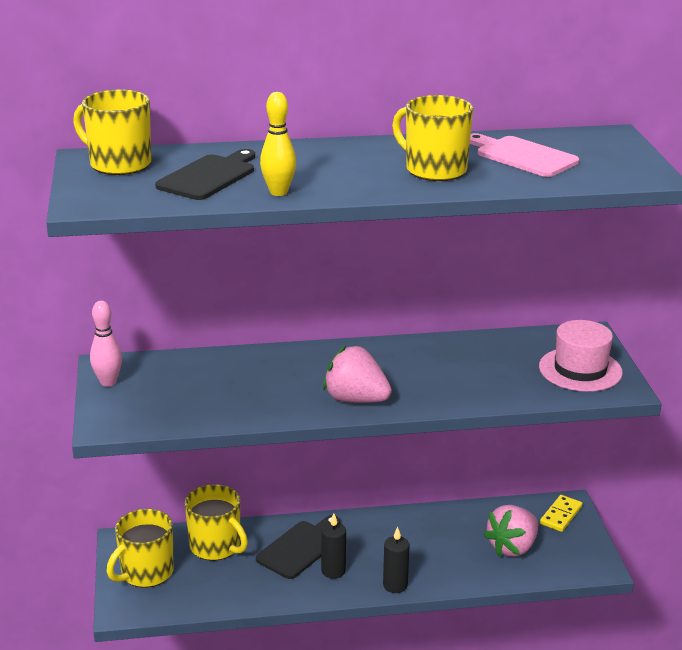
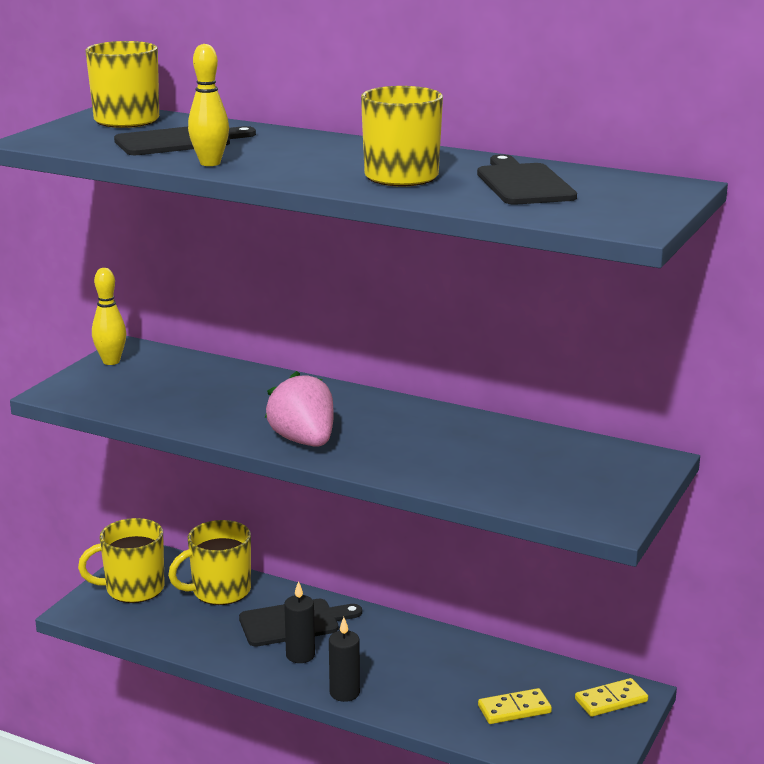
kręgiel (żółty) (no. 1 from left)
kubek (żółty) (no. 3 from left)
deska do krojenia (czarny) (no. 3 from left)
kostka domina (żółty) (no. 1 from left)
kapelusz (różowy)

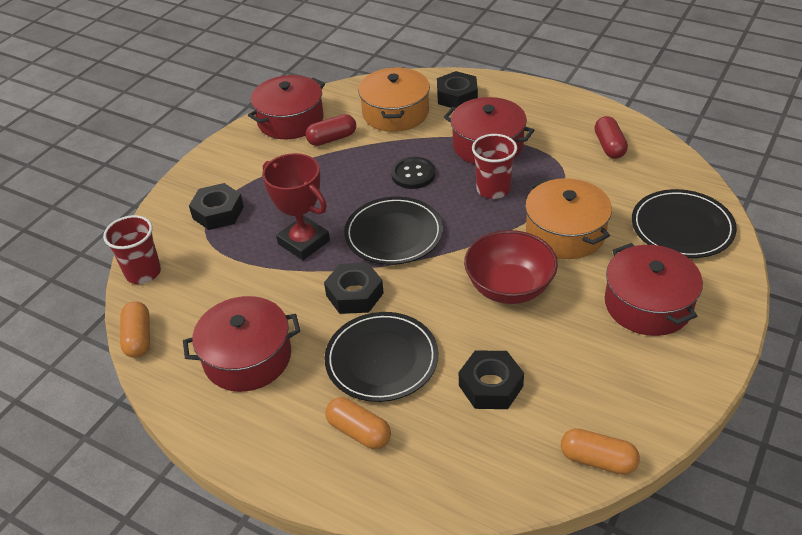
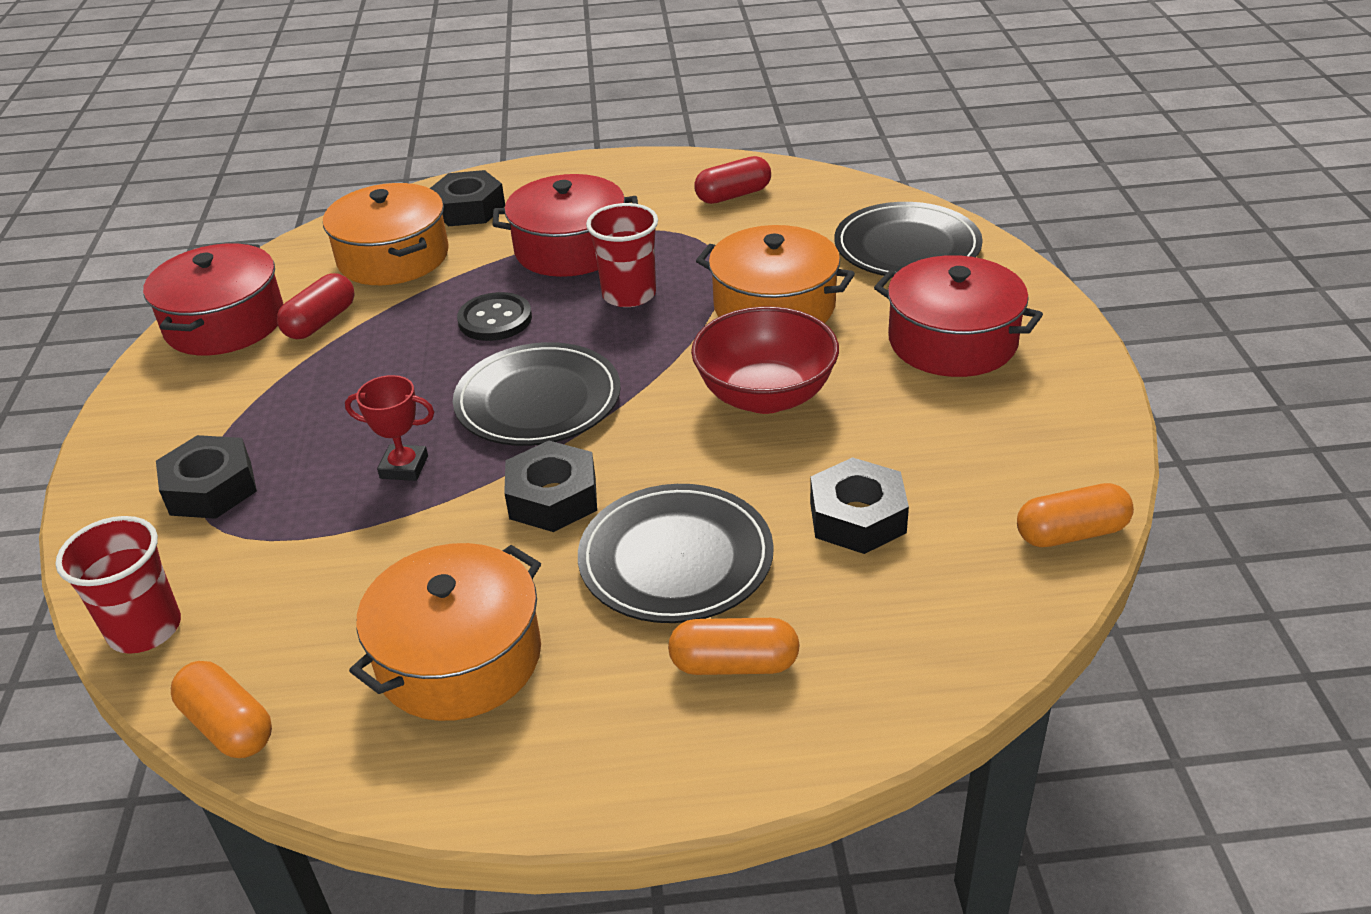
puchar (czerwony)
garnek (pomarańczowy) (no. 2 from left)
kapsułka (czerwony) (no. 2 from left)

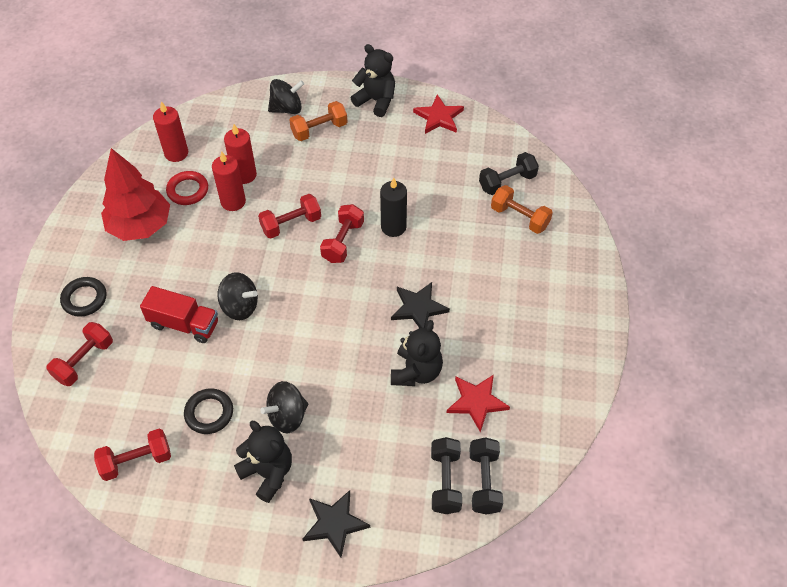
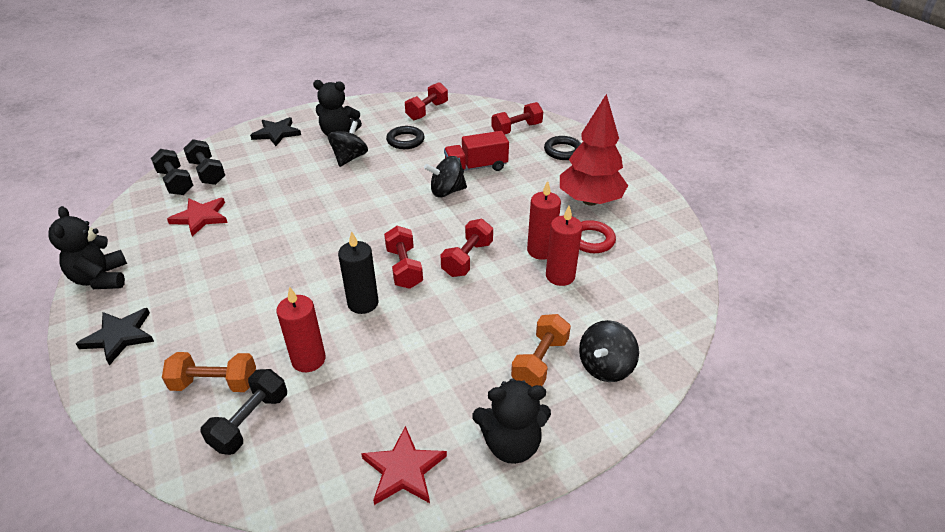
miś (czarny) (no. 1 from left)
gwiazda (czarny) (no. 1 from left)
świeca (czerwony) (no. 1 from left)
hantel (czerwony) (no. 4 from left)

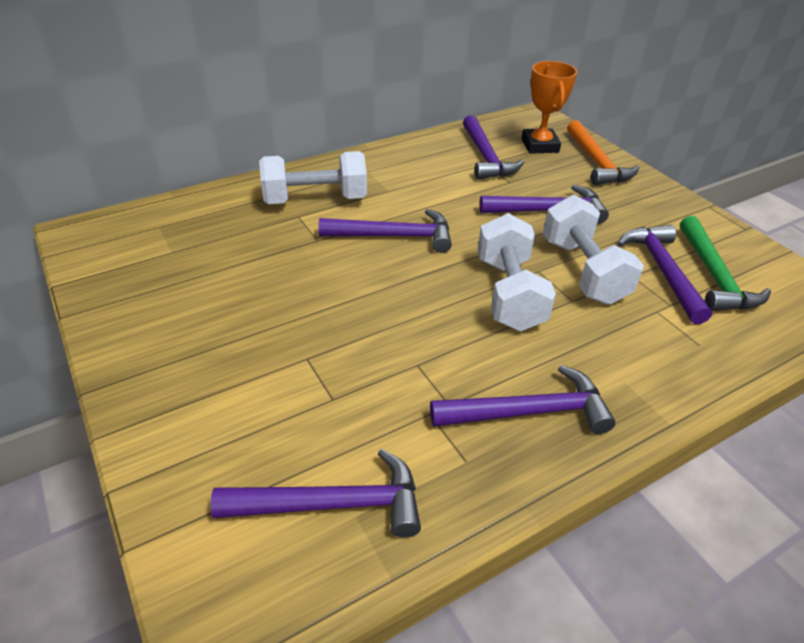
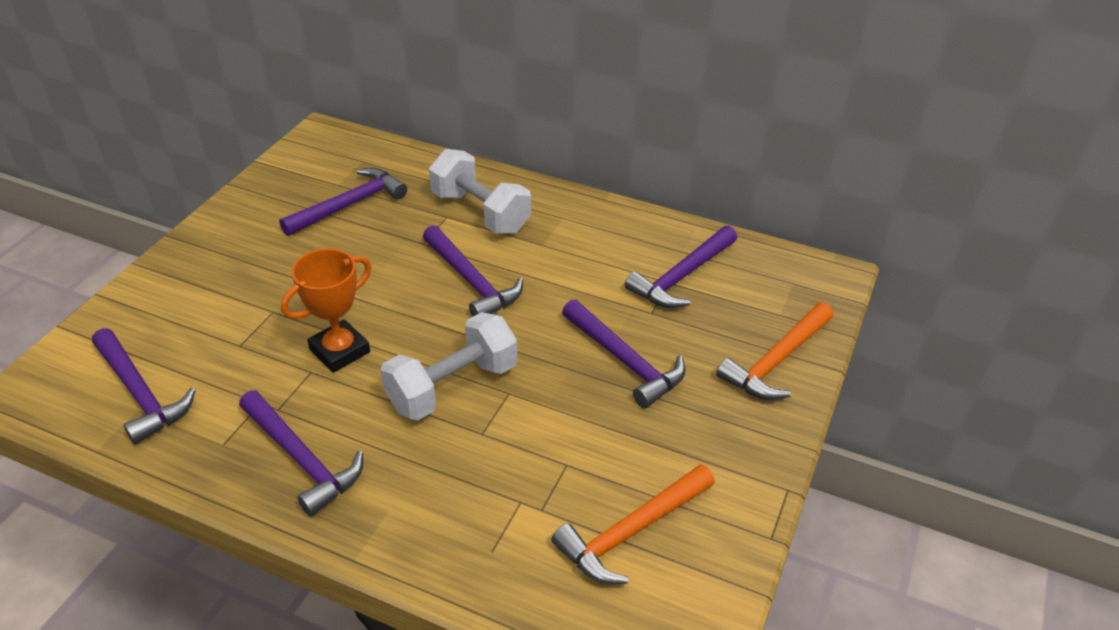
młotek (fioletowy) (no. 3 from left)
puchar (pomarańczowy)
młotek (pomarańczowy) (no. 1 from left)
hantel (biały) (no. 3 from left in the first image)

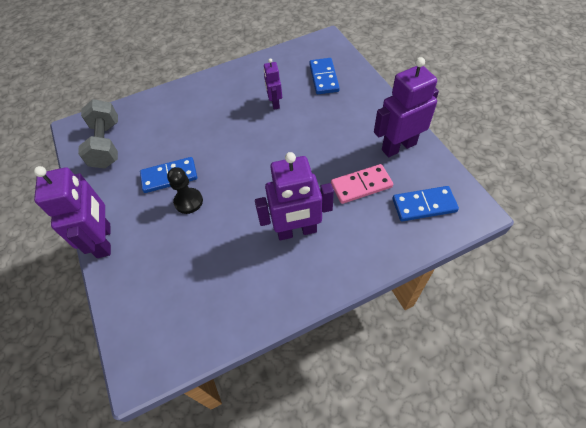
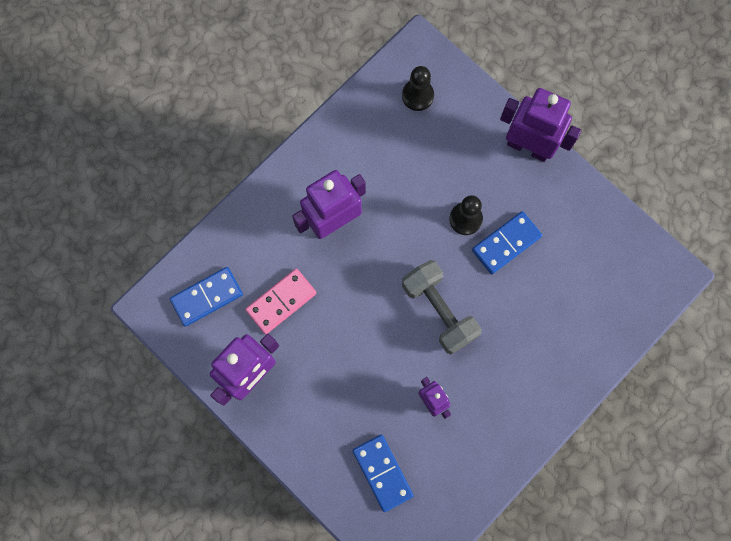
pionek (czarny) (no. 1 from left)
hantel (szary)
robot (fioletowy) (no. 4 from left)

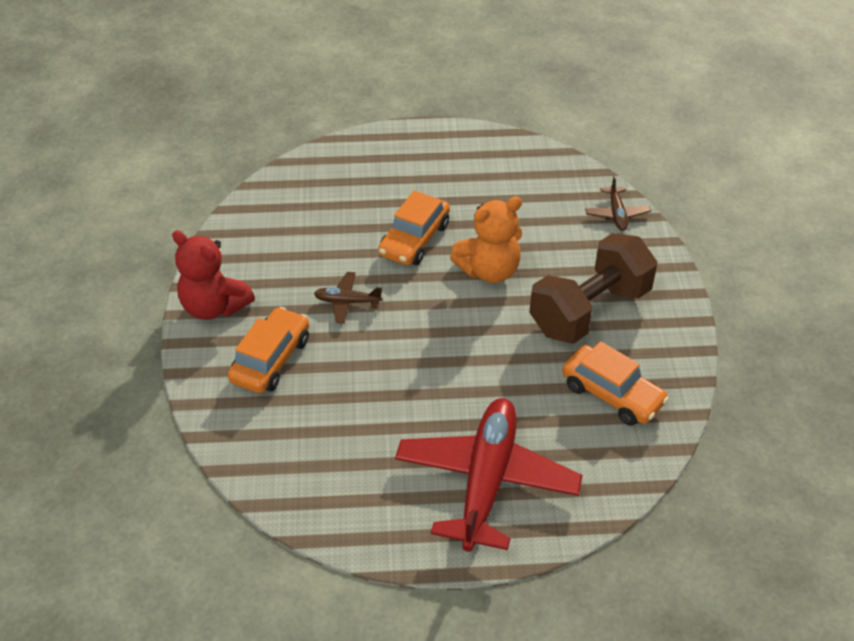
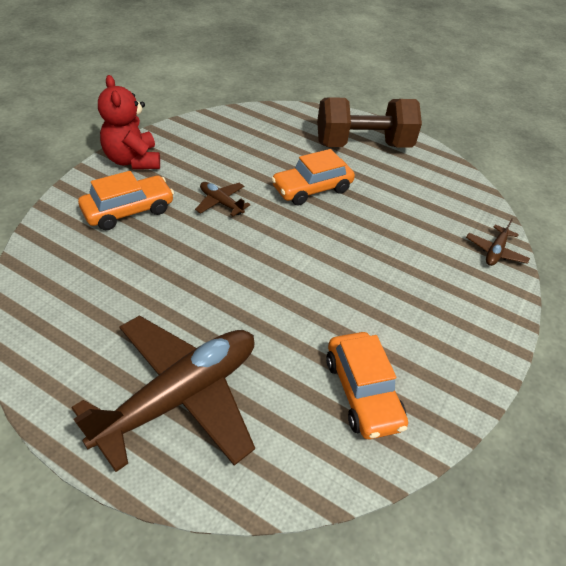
samolot (brązowy) (no. 1 from left)
hantel (brązowy)
miś (pomarańczowy)

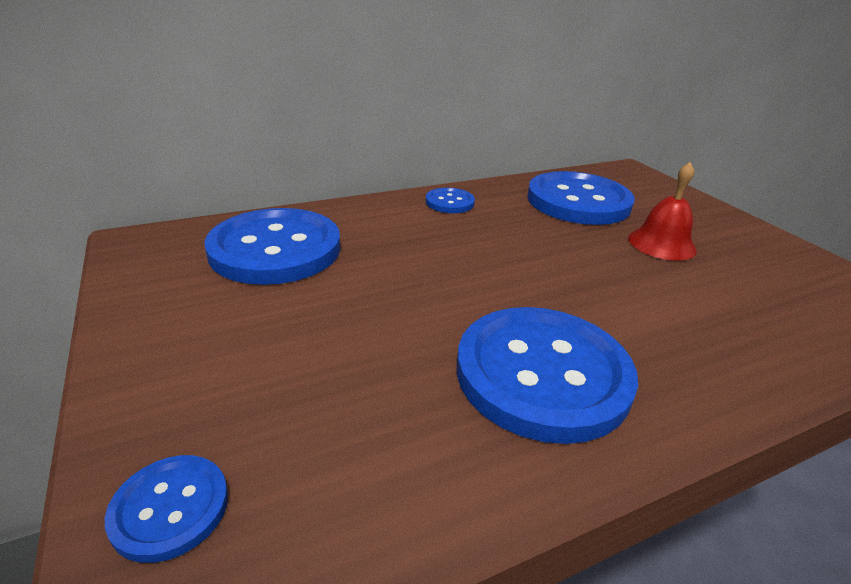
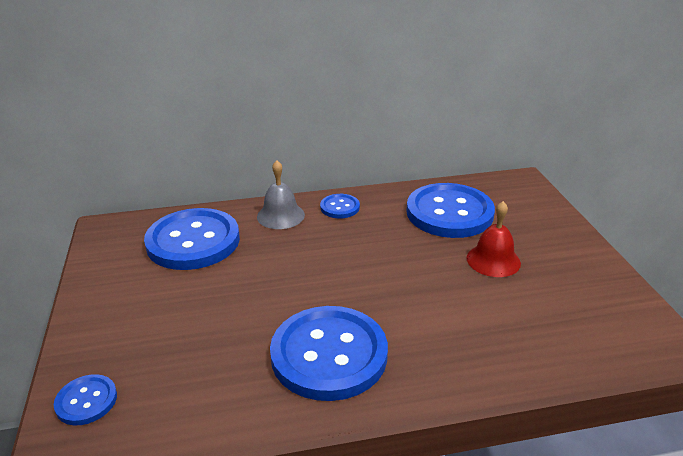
dzwonek (szary)

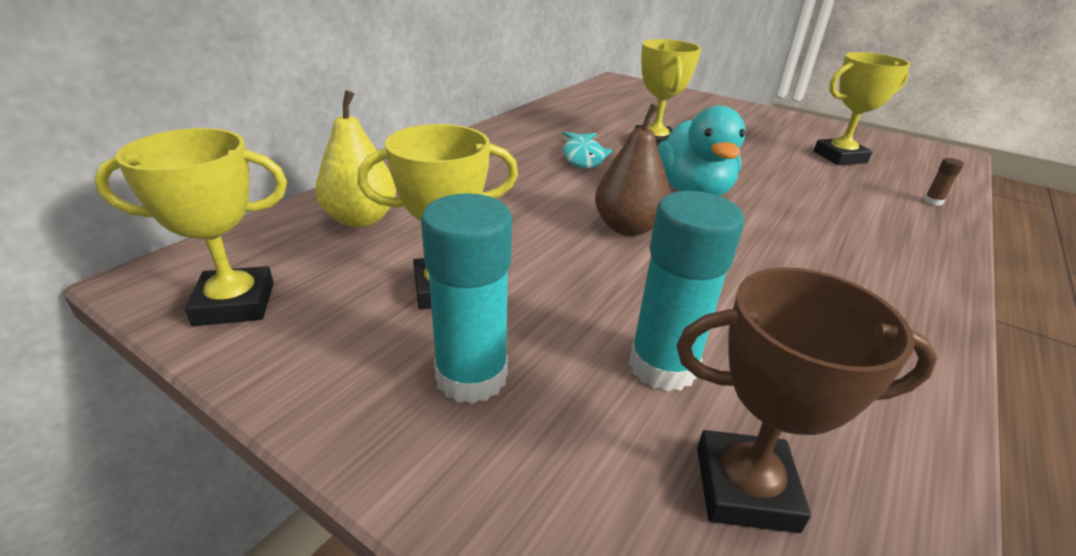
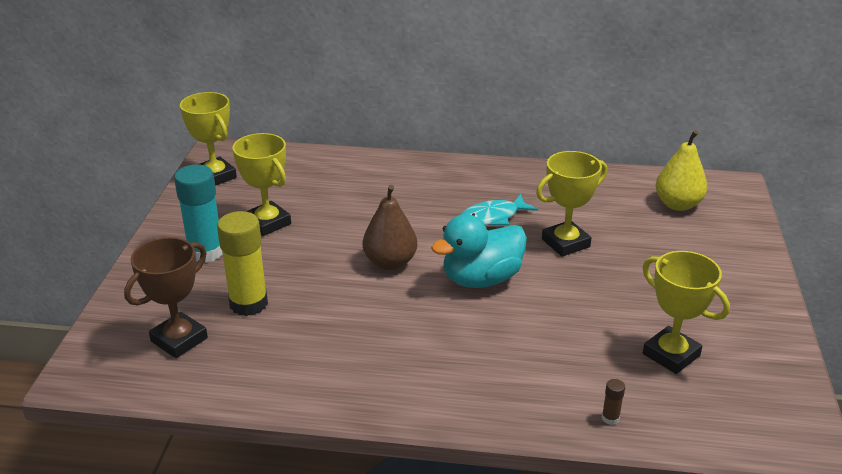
puchar (brązowy)
klej w sztyfcie (żółty)
gruszka (żółty)

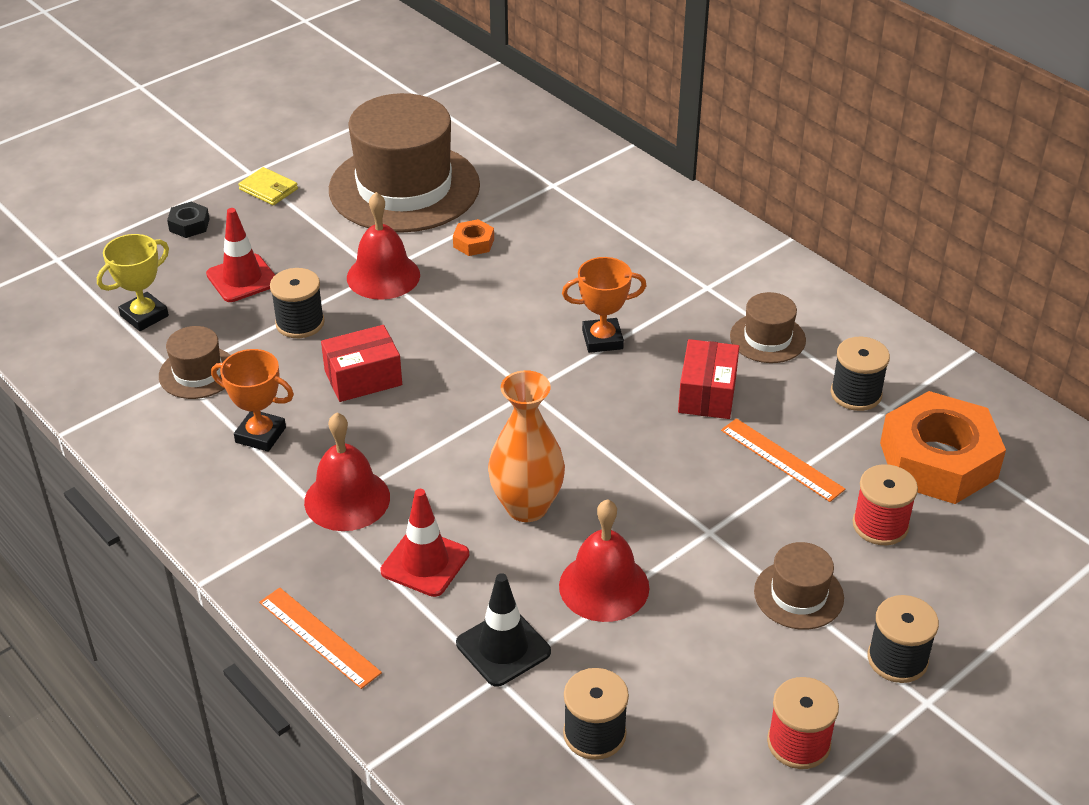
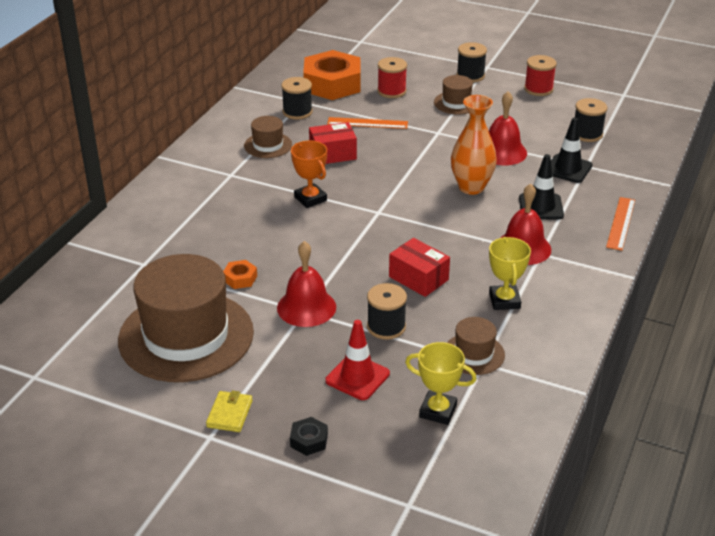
linijka (pomarańczowy) (no. 1 from left)
puchar (żółty) (no. 2 from left)
pachołek (czarny) (no. 1 from left)

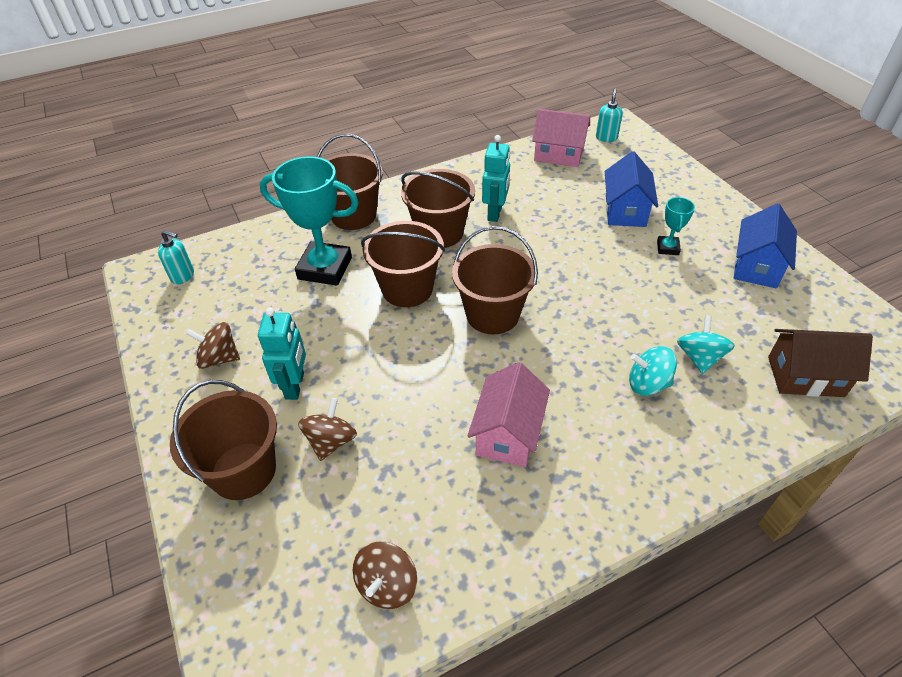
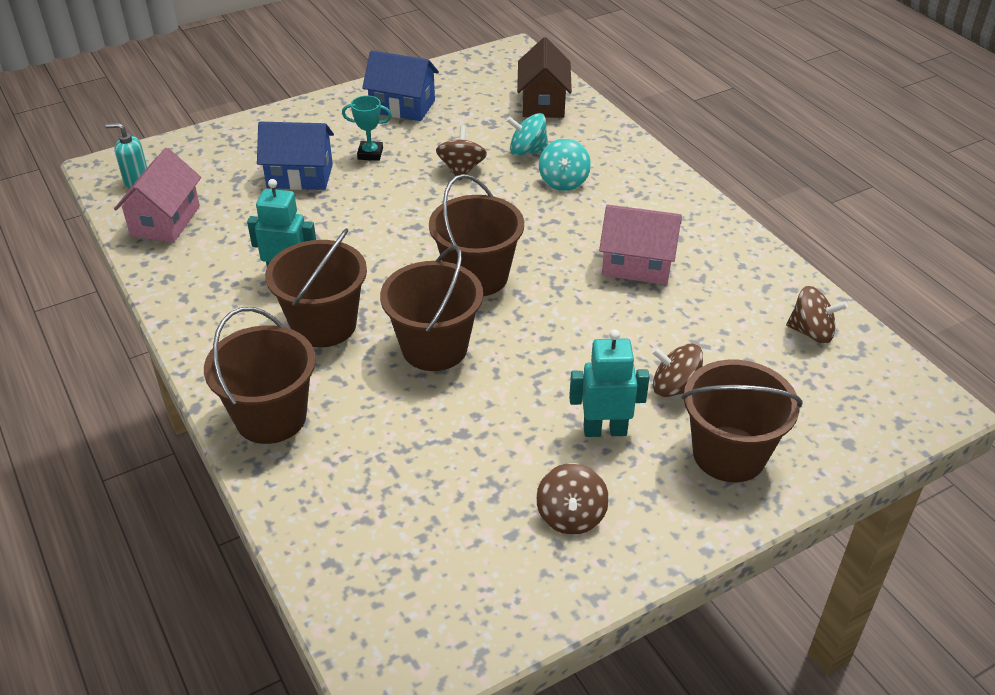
bączek (brązowy) (no. 1 from left)
dozownik mydła (turkusowy) (no. 1 from left in the first image)
puchar (turkusowy) (no. 1 from left in the first image)

